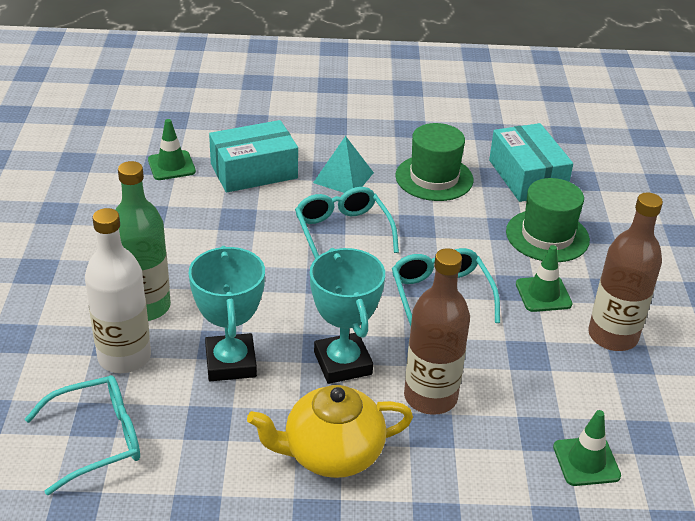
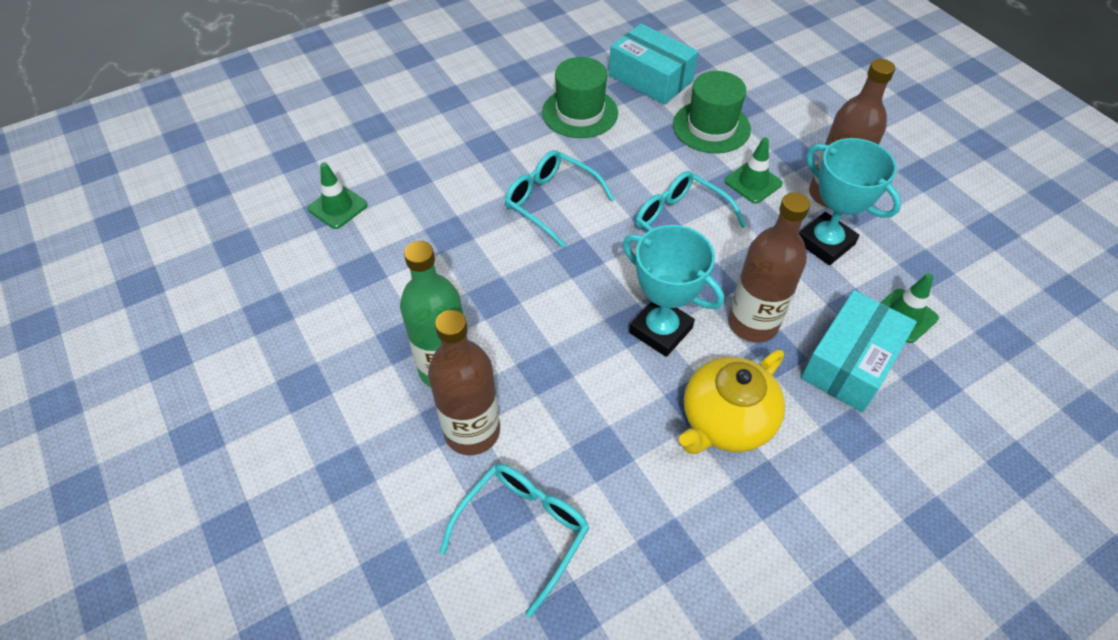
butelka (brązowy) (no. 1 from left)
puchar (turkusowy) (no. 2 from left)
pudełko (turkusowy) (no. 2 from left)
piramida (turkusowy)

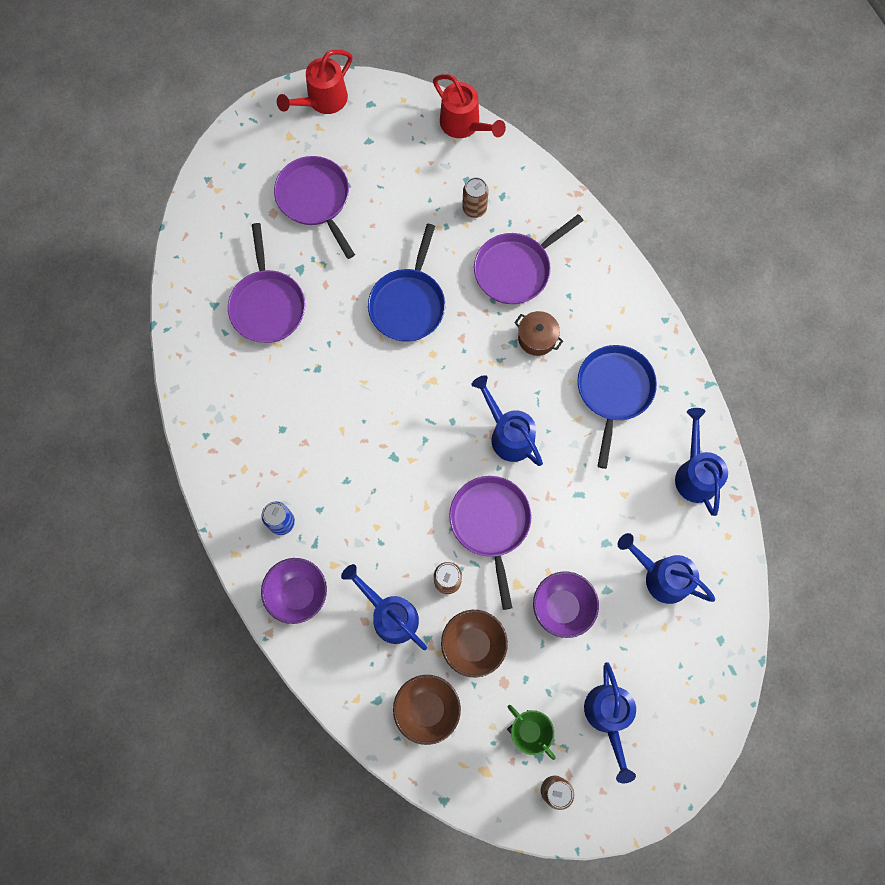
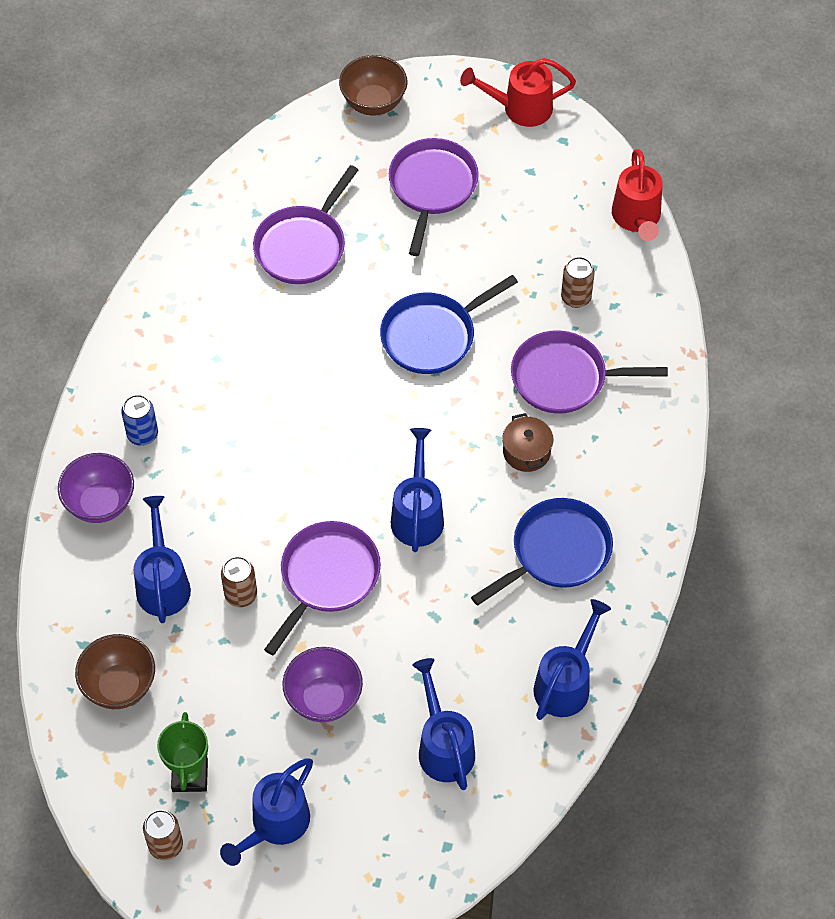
miska (brązowy) (no. 2 from left)

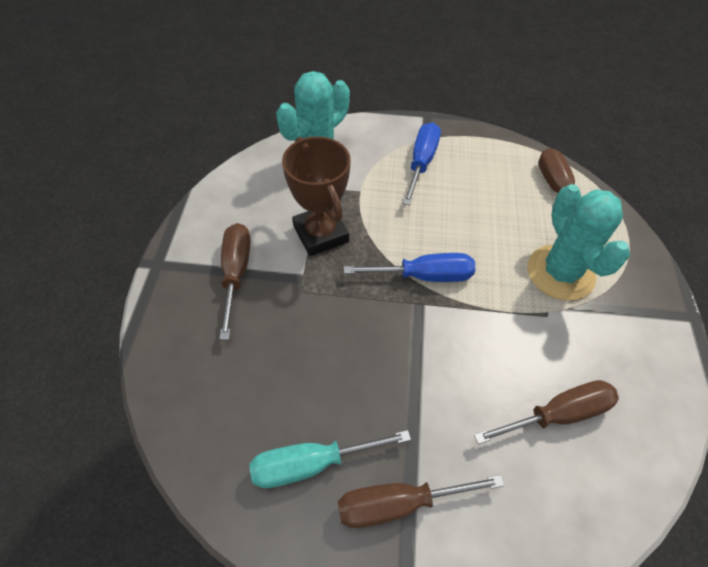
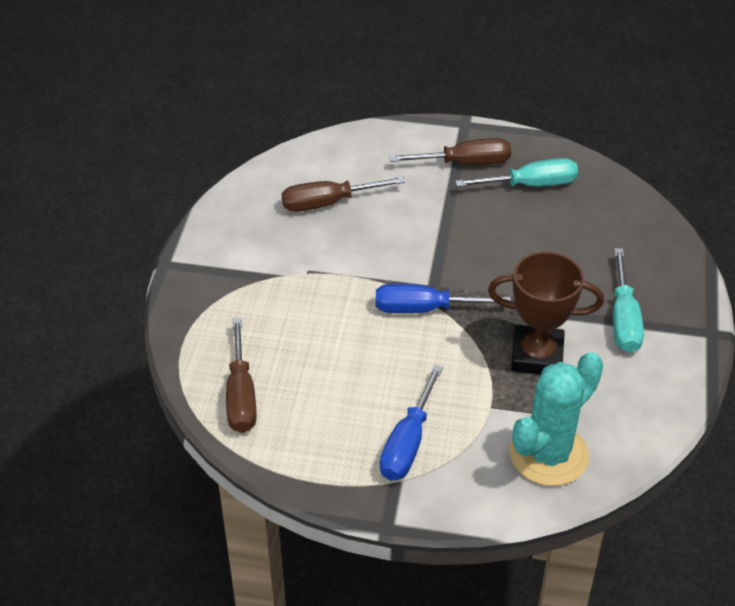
puchar (brązowy)
śrubokręt (turkusowy) (no. 2 from left)
kaktus (turkusowy) (no. 2 from left in the first image)

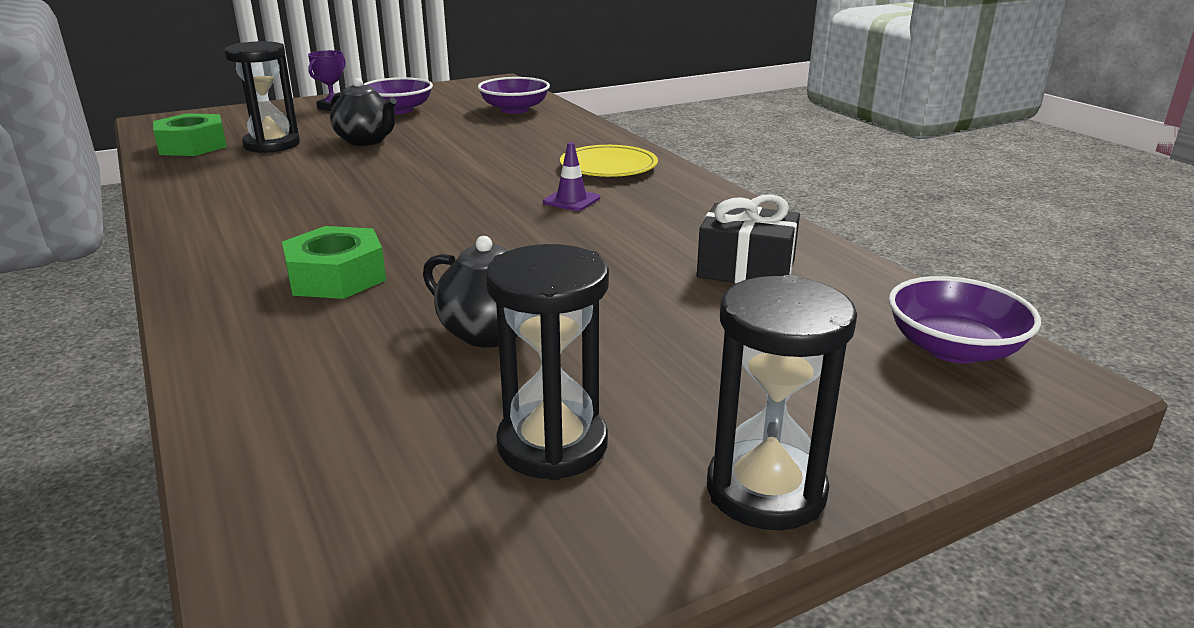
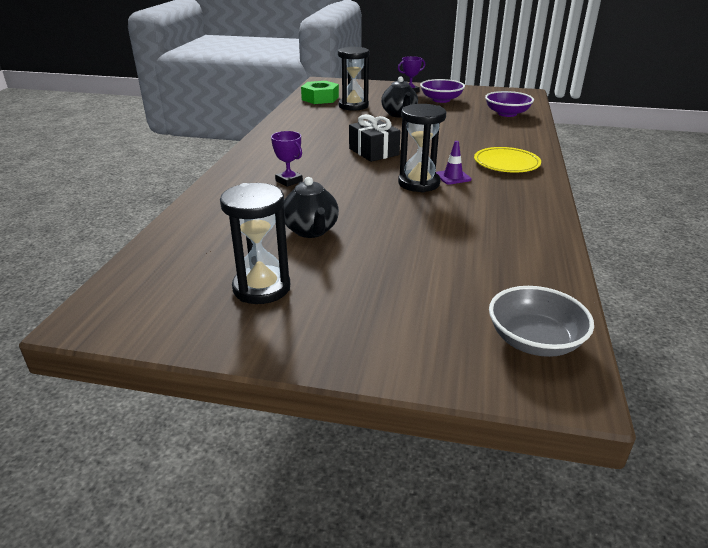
puchar (fioletowy) (no. 1 from left)
prezent (czarny)
klepsydra (czarny) (no. 3 from left)
miska (szary)

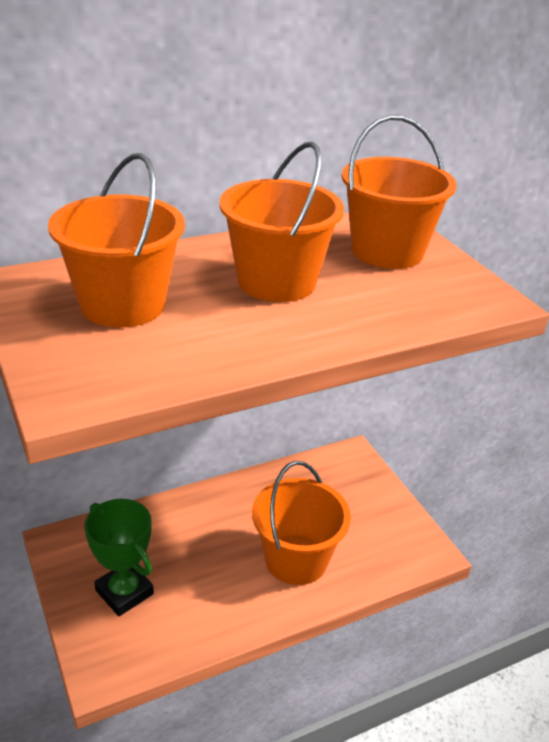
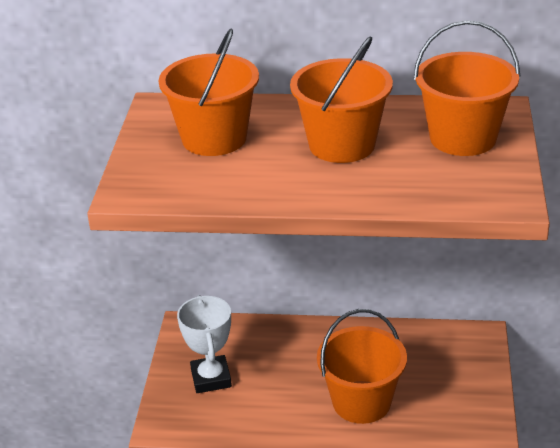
puchar (biały)

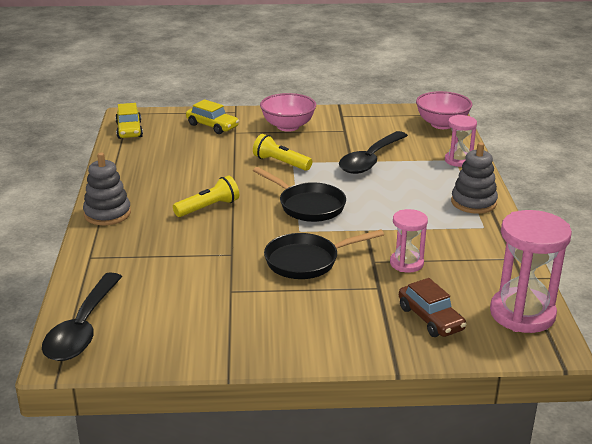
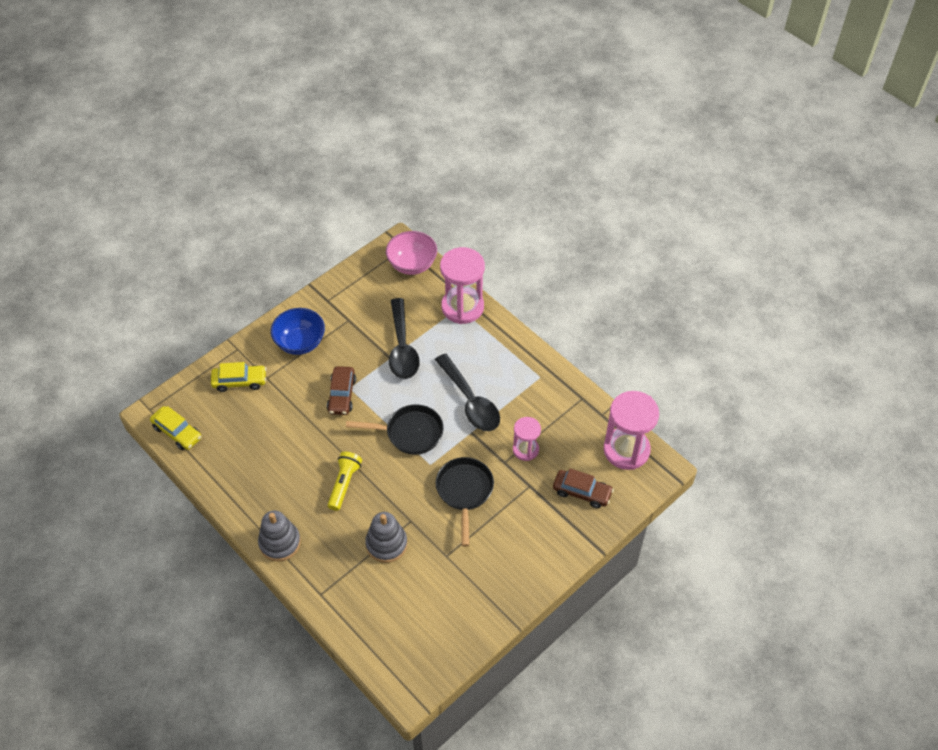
miska (niebieski)
samochód (brązowy) (no. 1 from left)
zabawka nakładanka (szary) (no. 2 from left)
łyżka (czarny) (no. 2 from left)
patelnia (czarny) (no. 2 from left)
klepsydra (różowy) (no. 1 from left)

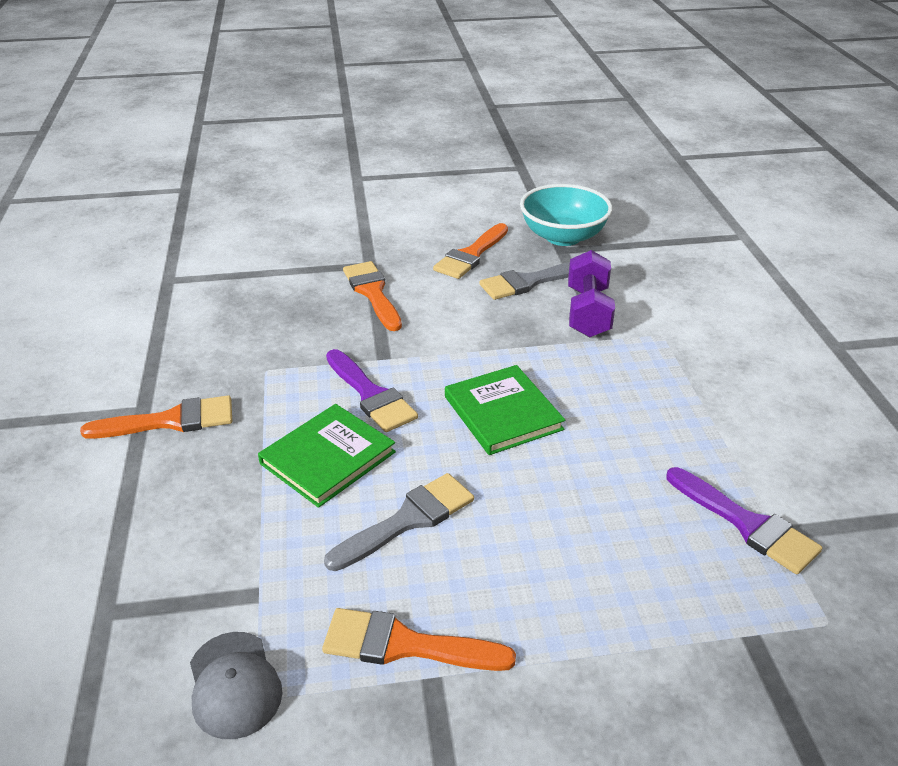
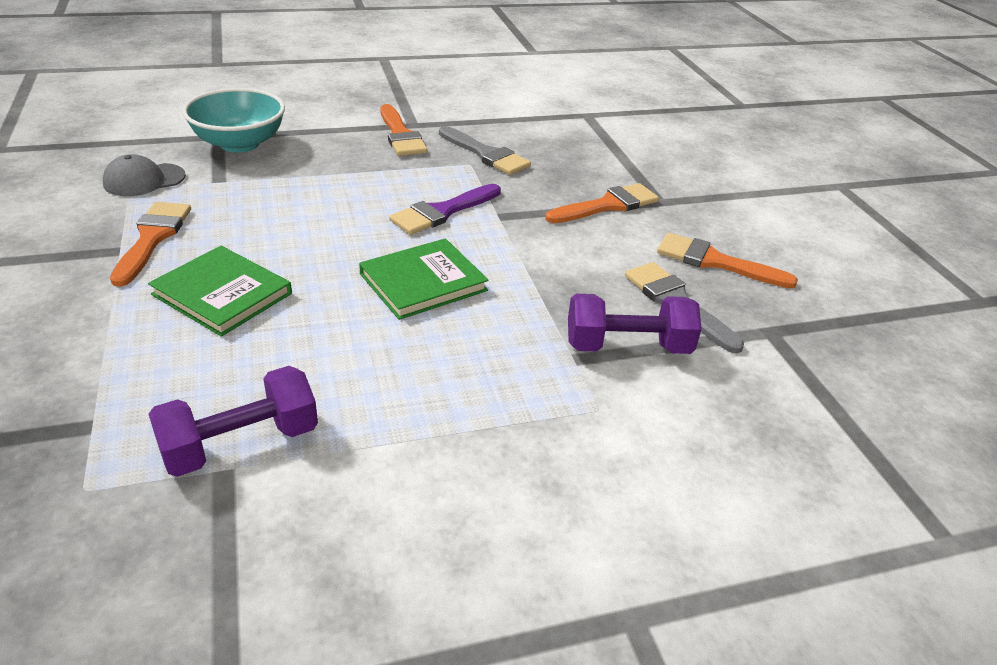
książka (zielony) (no. 1 from left)
hantel (fioletowy) (no. 1 from left)
miska (turkusowy)
pędzel (szary) (no. 1 from left)

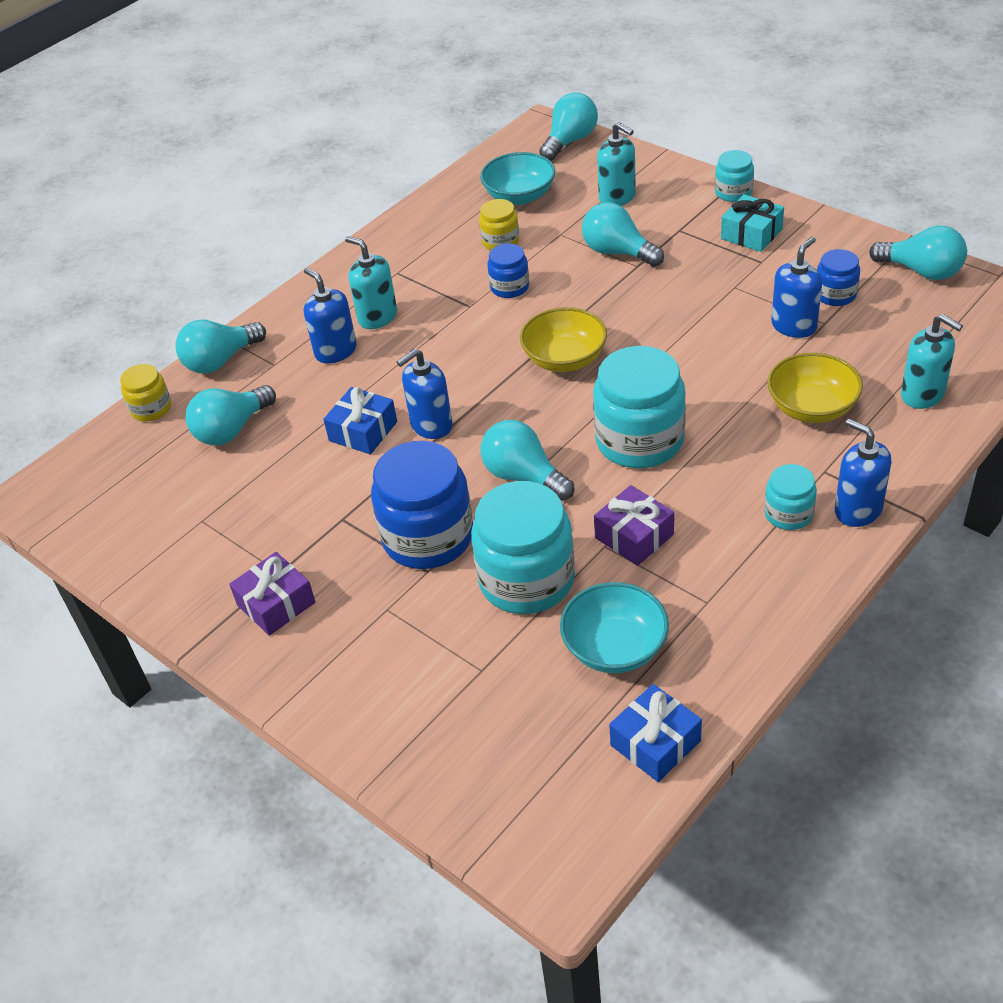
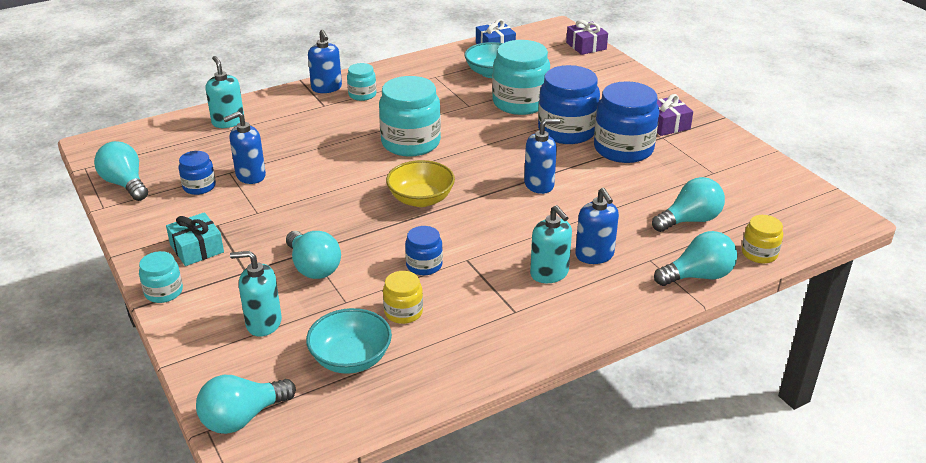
dozownik mydła (turkusowy) (no. 2 from left)
prezent (fioletowy) (no. 1 from left)
słoik (niebieski) (no. 4 from left)
prezent (niebieski) (no. 1 from left in the first image)
żarówka (turkusowy) (no. 3 from left in the first image)
miska (żółty) (no. 2 from left in the first image)

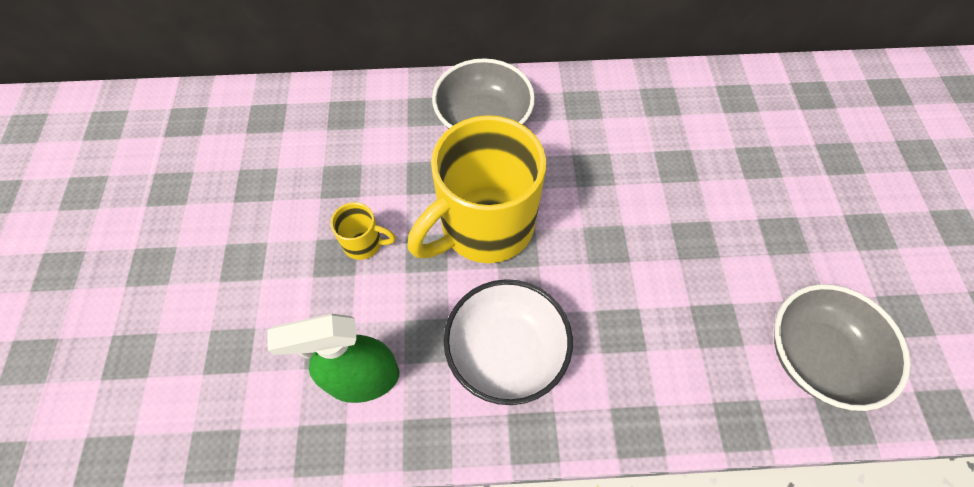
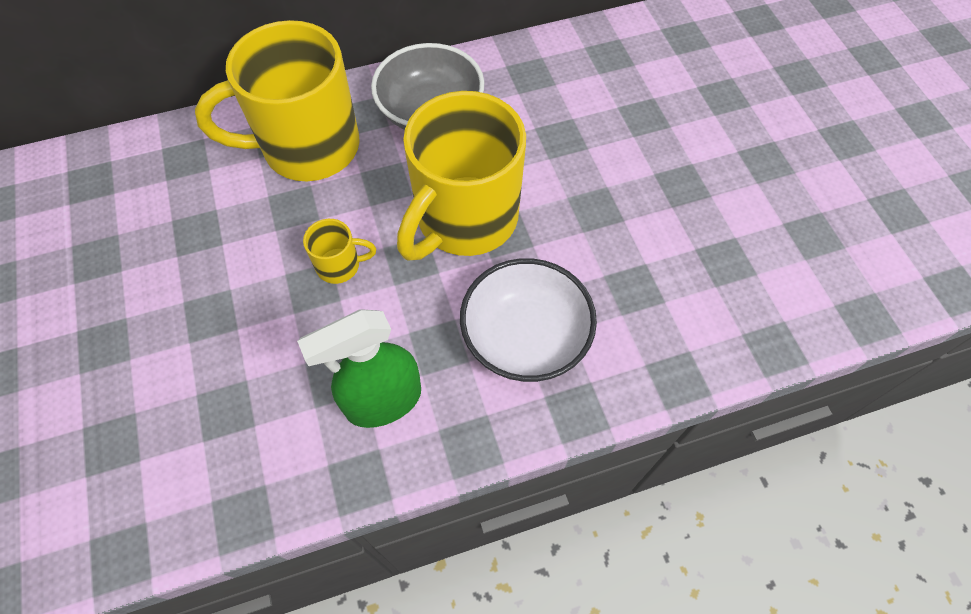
kubek (żółty) (no. 1 from left)
miska (szary) (no. 2 from left in the first image)

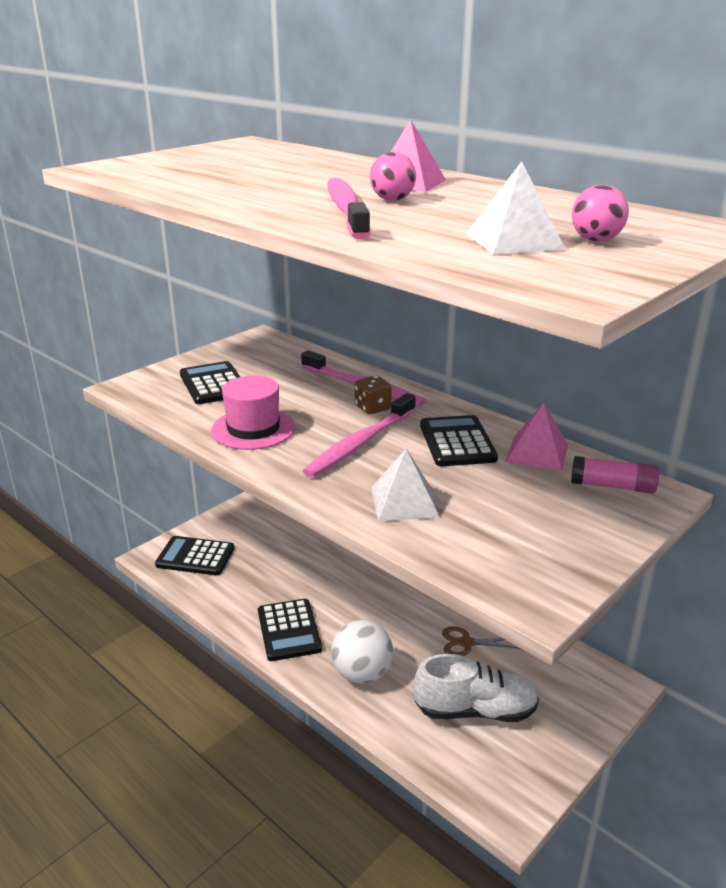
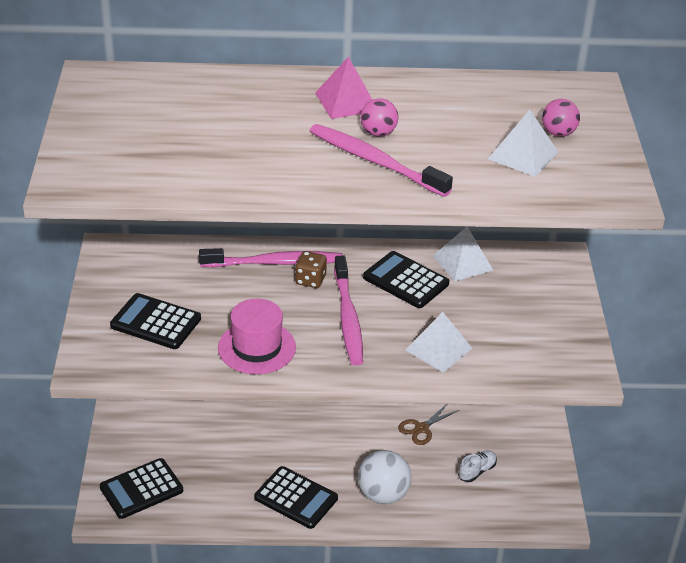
piramida (biały) (no. 2 from left)
but (biały)
klej w sztyfcie (różowy)

